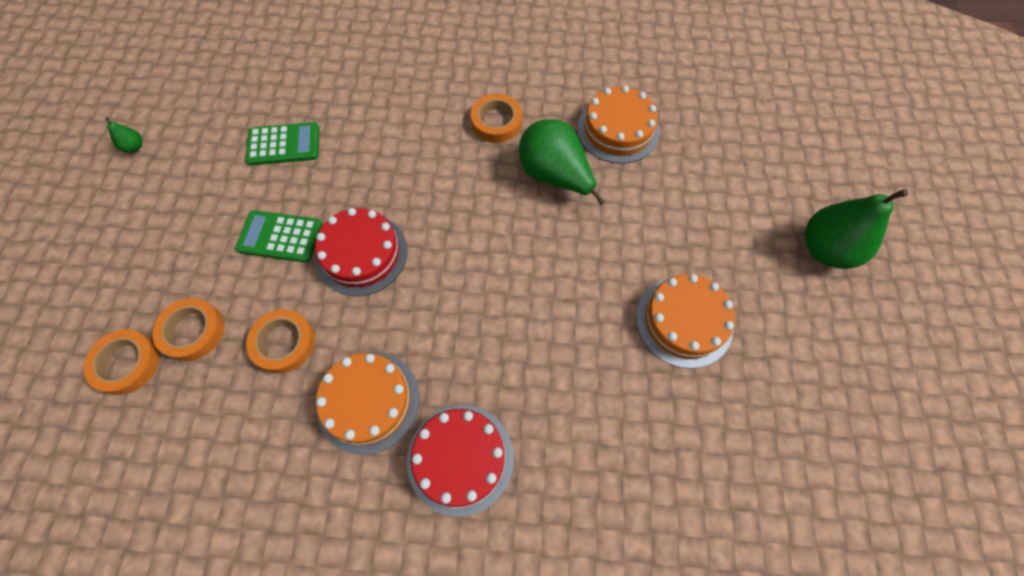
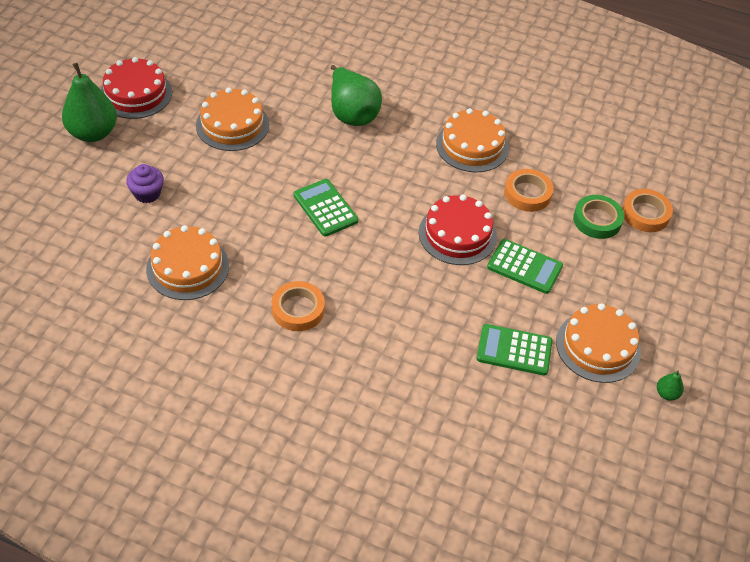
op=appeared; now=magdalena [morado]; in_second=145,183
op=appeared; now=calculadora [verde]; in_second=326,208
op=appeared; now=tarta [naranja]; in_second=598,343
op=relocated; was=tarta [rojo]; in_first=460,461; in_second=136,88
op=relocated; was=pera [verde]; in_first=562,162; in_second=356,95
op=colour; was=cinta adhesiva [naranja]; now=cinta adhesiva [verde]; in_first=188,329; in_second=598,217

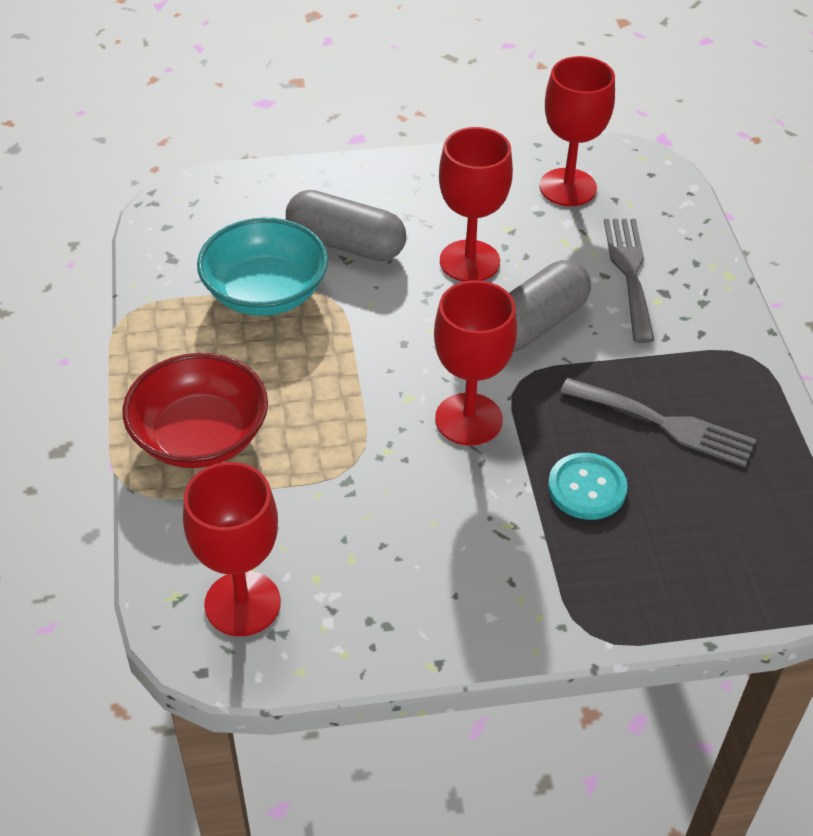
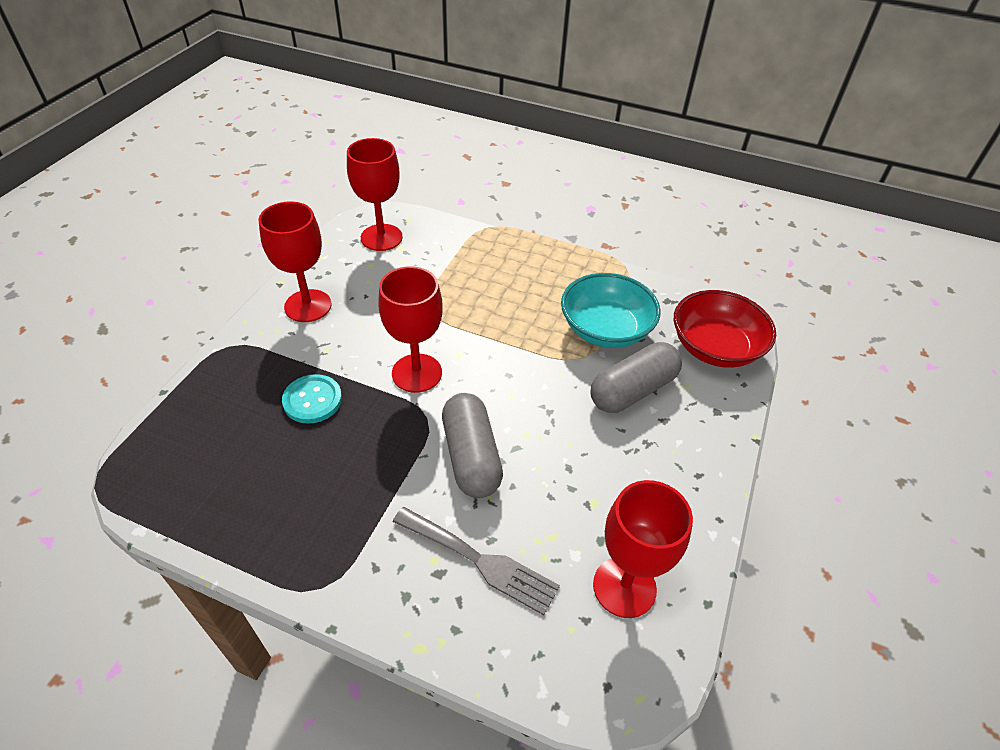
op=missing; was=tenedor [gris]; in_first=658,422
op=relocated; was=cuenco [rojo]; in_first=195,410; in_second=725,329
op=relocated; was=copa [rojo]; in_first=476,204; in_second=295,261

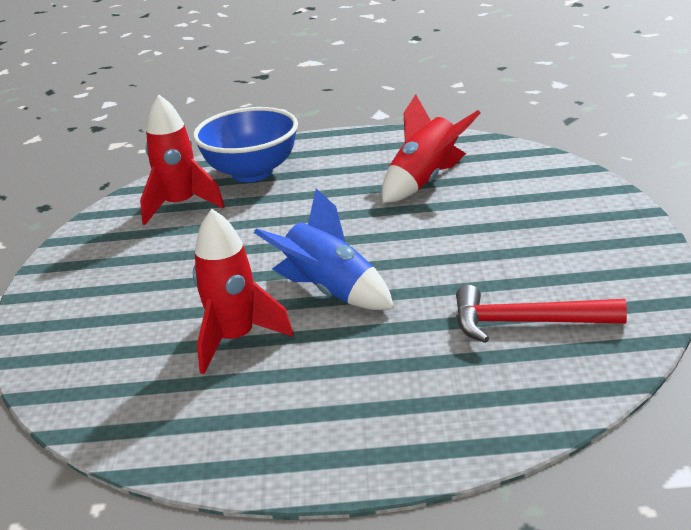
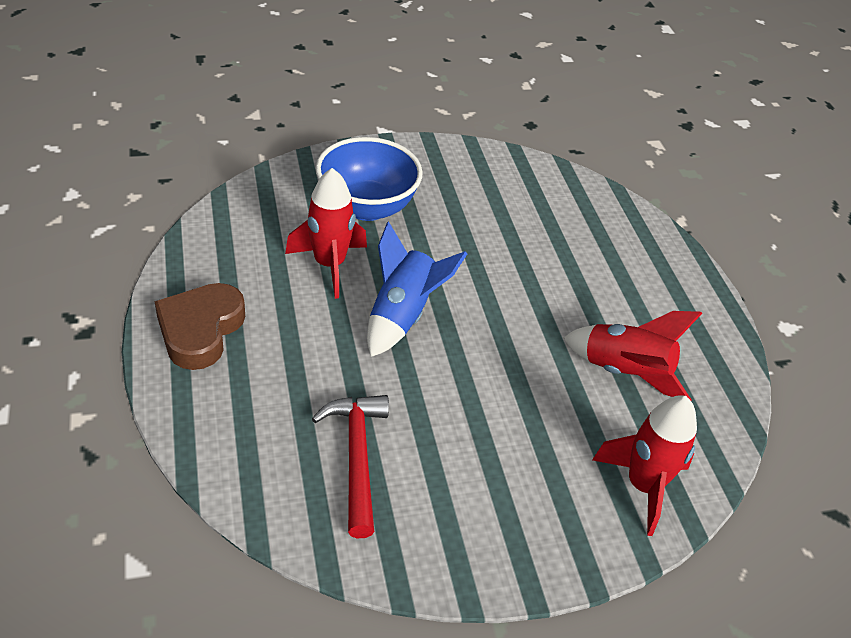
op=appeared; now=corazón [marrón]; in_second=199,326
op=relocated; was=cohete [rojo]; in_first=182,160; in_second=644,465
op=relocated; was=cuenco [azul]; in_first=245,144; in_second=369,179

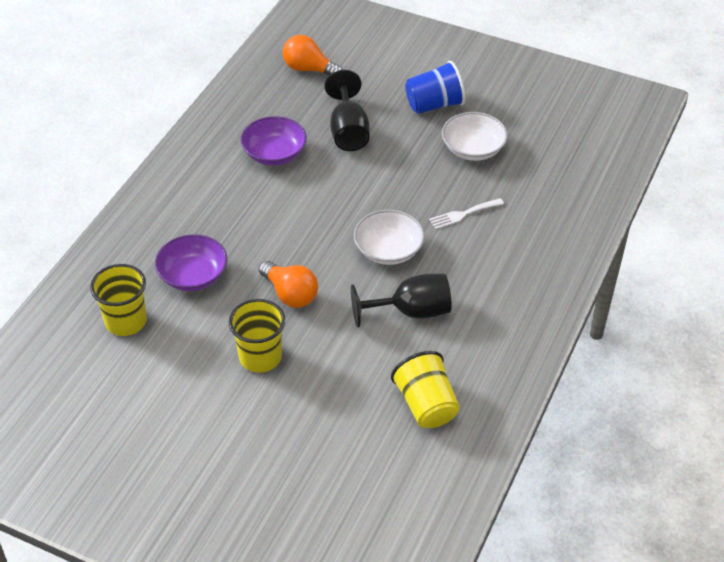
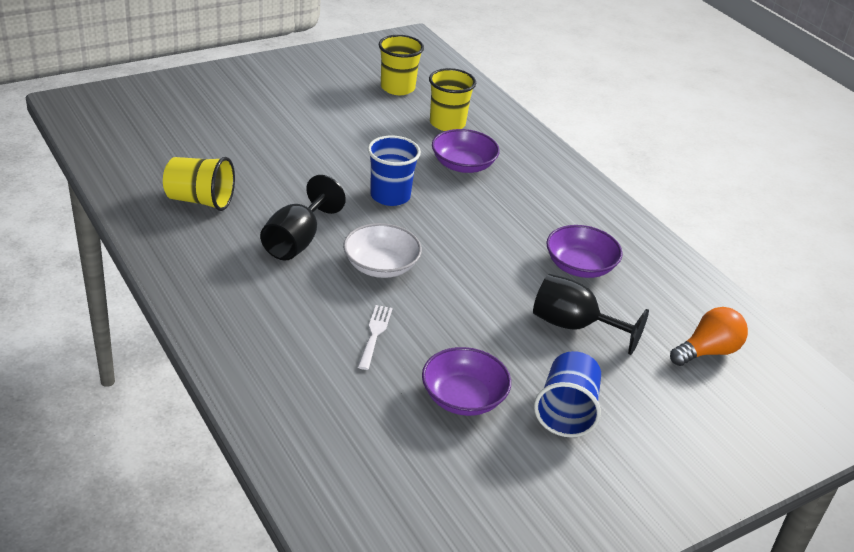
op=relocated; was=vaso [amarillo]; in_first=257,336; in_second=401,65
op=exchanged; was=bombilla [naranja]; now=vaso [azul]; in_first=288,284; in_second=394,171
op=colour; was=cuenco [blanco]; now=cuenco [morado]; in_first=475,136; in_second=466,381

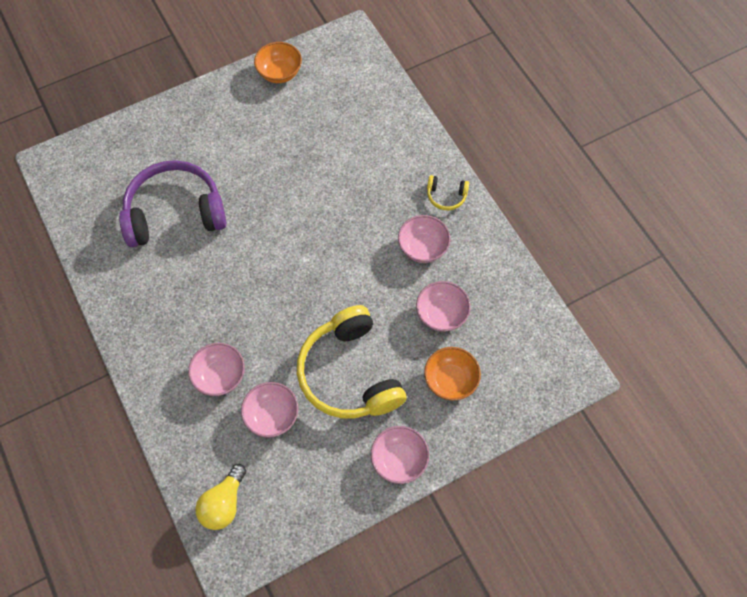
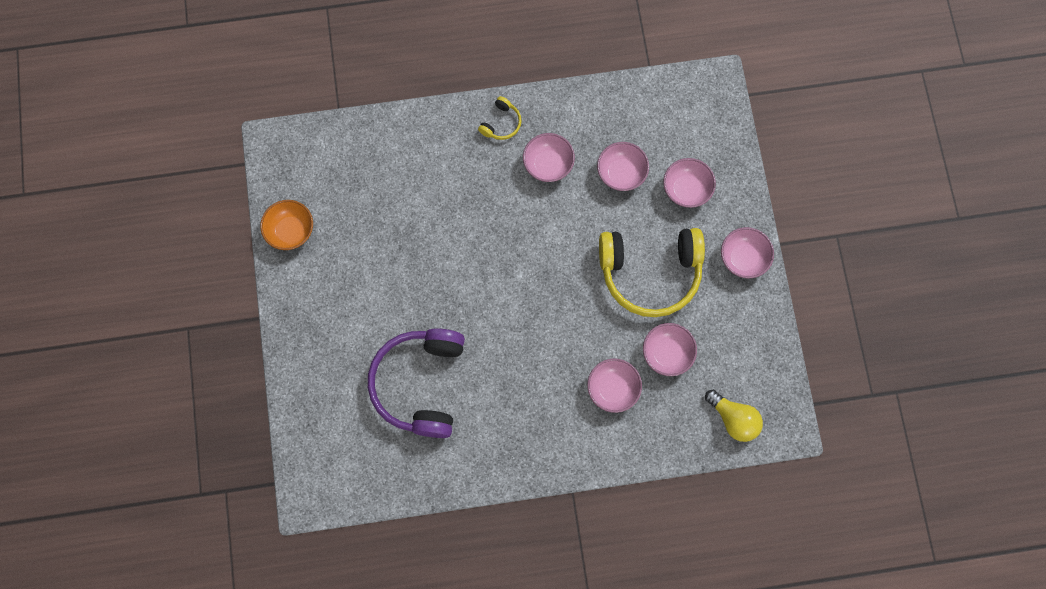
op=colour; was=cuenco [naranja]; now=cuenco [rosa]; in_first=452,374; in_second=689,183

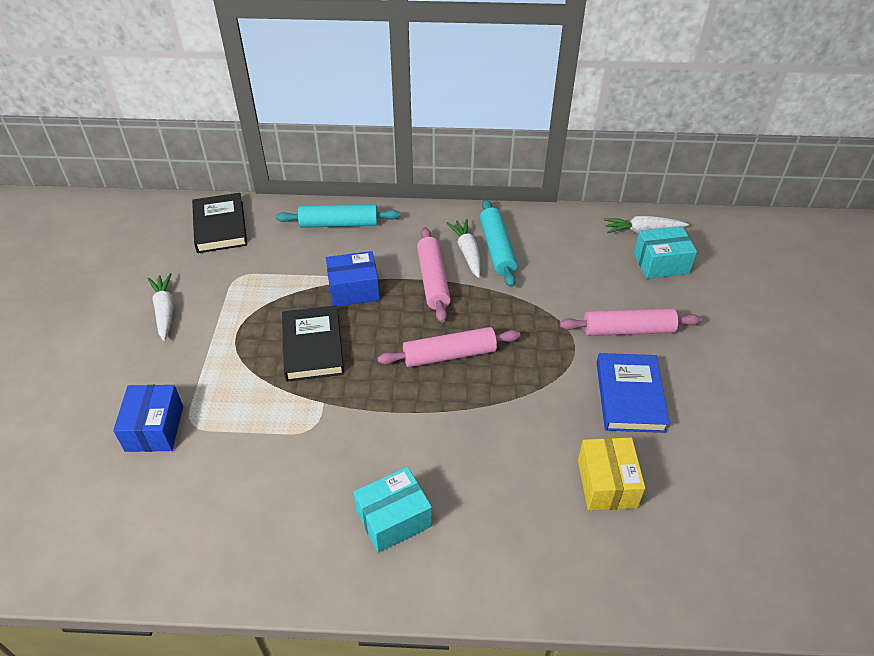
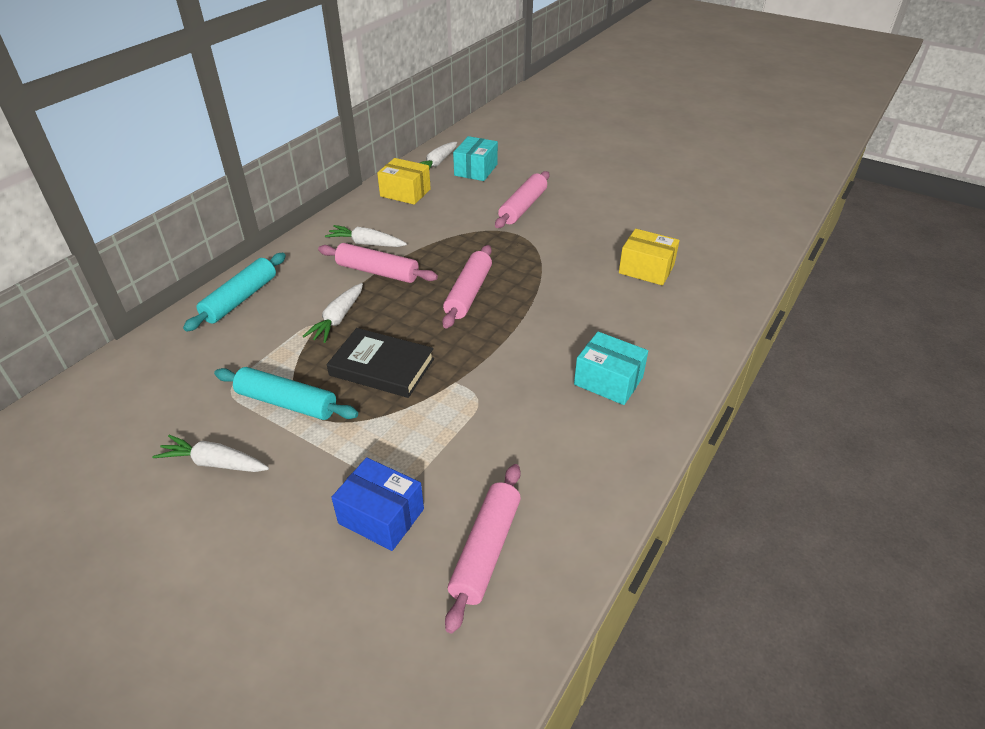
op=missing; was=libro [negro]; in_first=219,223
op=missing; was=libro [azul]; in_first=633,393
op=appeared; now=caja [amarillo]; in_second=404,181
op=appeared; now=rodillo [rosa]; in_second=483,549
op=relocated; was=rodillo [turquesa]; in_first=498,243; in_second=286,393
op=exchanged; was=caja [azul]; now=zanahoria [blanco]; in_first=353,278; in_second=332,313
op=spun; was=caja [turquesa]; in_first=393,510; in_second=611,368; clockwise=-60

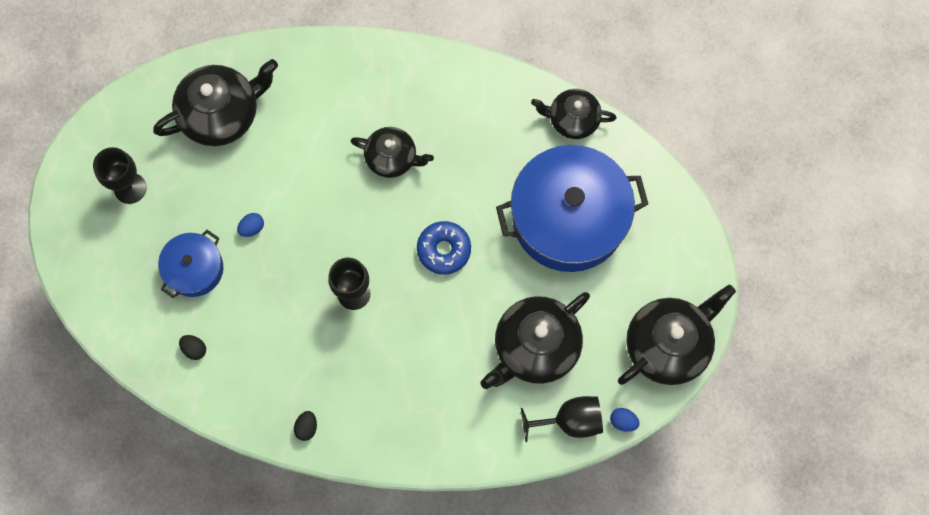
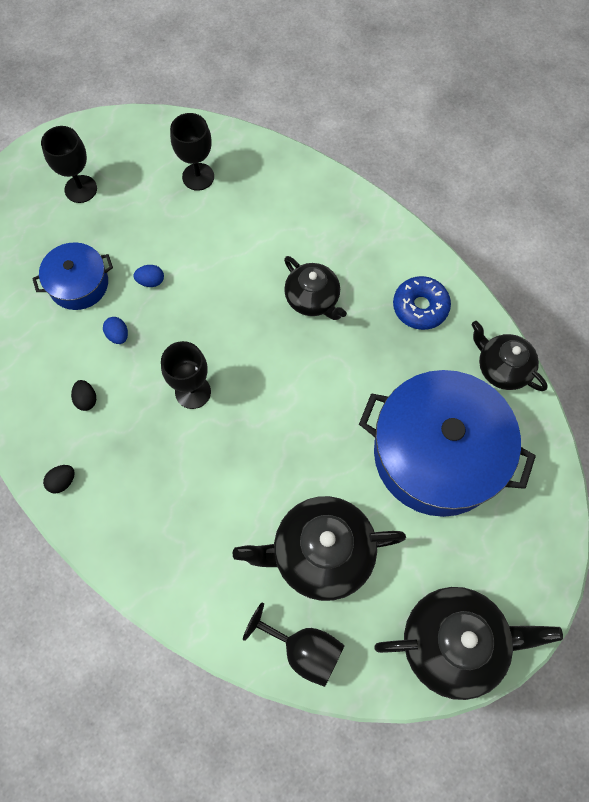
op=relocated; was=huevo [negro]; in_first=192,347; in_second=83,395
op=relocated; was=rosquilla [azul]; in_first=444,248; in_second=422,303
op=relocated; was=huevo [azul]; in_first=625,420; in_second=115,330
op=exchanged; was=tetera [negro]; now=copa [negro]; in_first=215,102; in_second=192,152

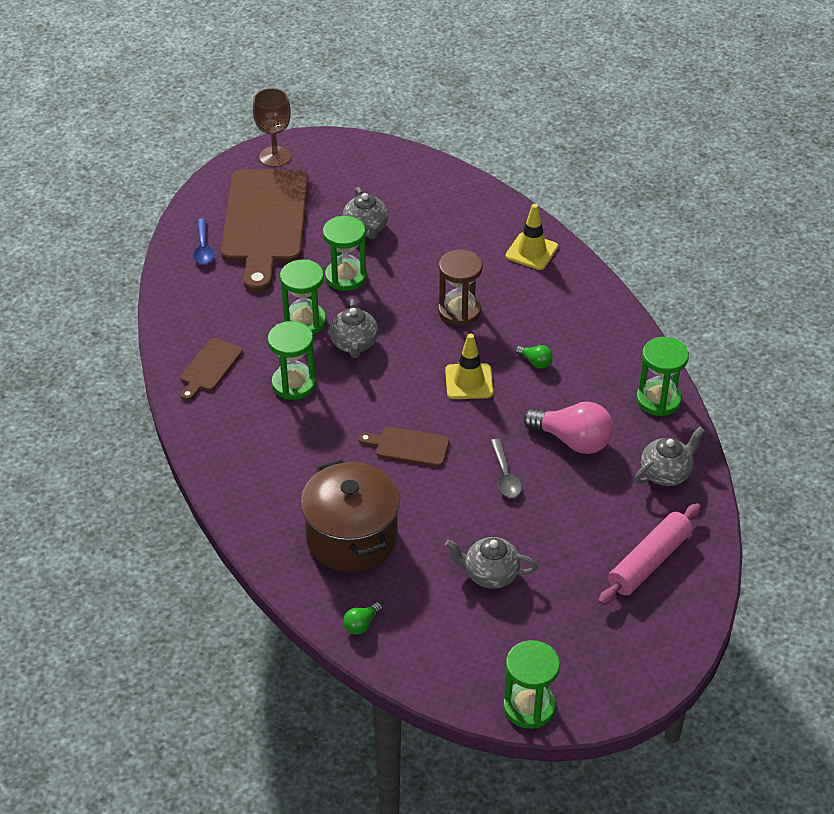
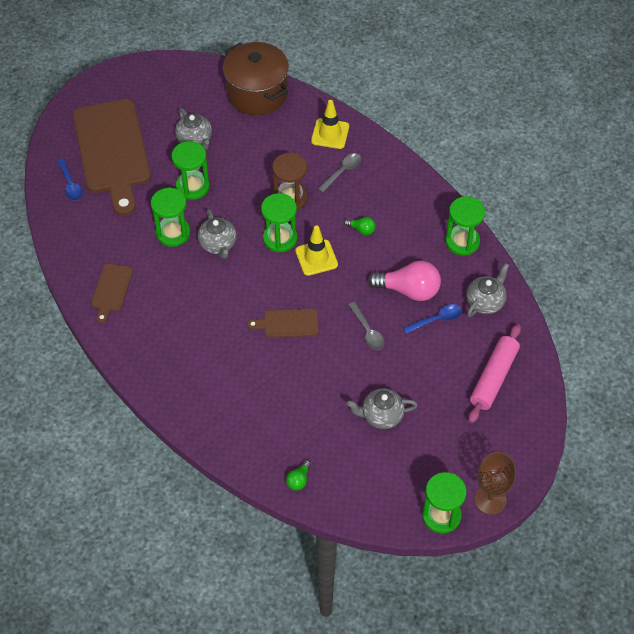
op=appeared; now=cuchara [gris]; in_second=339,172
op=appeared; now=cuchara [azul]; in_second=432,319
op=relocated; was=copa [marrón]; in_first=272,127; in_second=495,483
op=relocated; was=reloj de arena [verde]; in_first=292,360; in_second=279,223
op=relocated; was=olla [marrón]; in_first=350,515; in_second=256,78

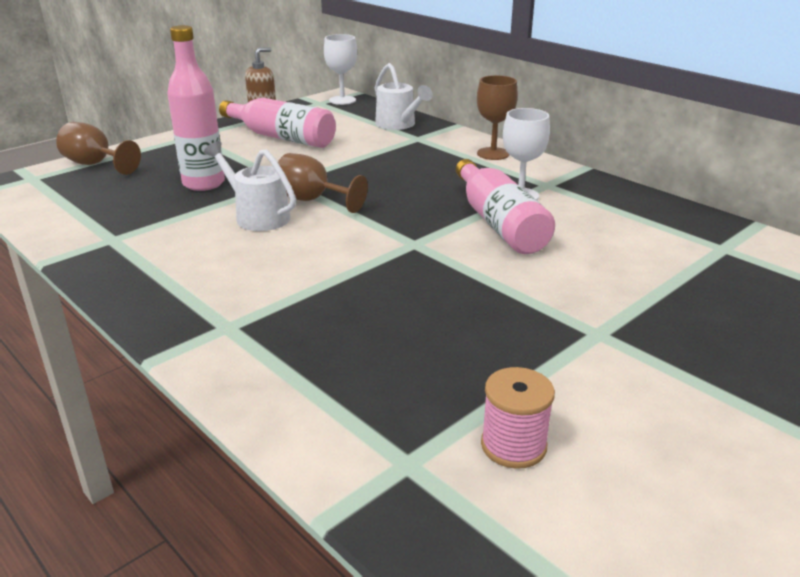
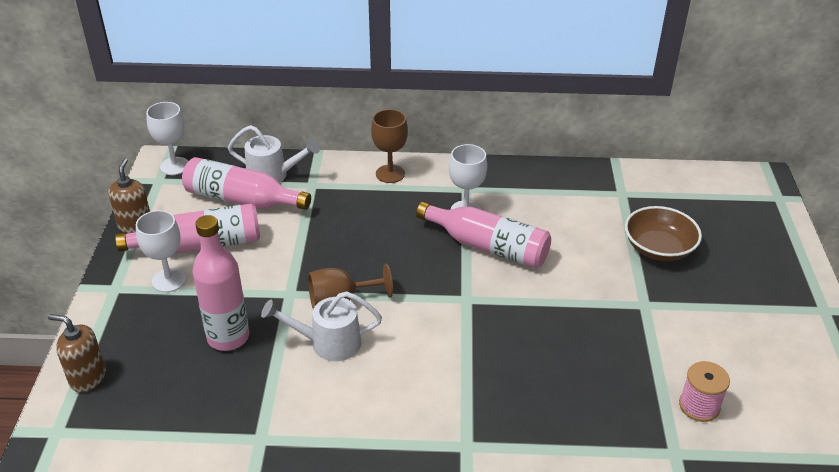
op=appeared; now=copa [blanco]; in_second=161,251
op=appeared; now=botella [rosa]; in_second=246,183
op=appeared; now=cuenco [marrón]; in_second=663,233
op=exchanged; was=copa [marrón]; now=dispensador de jabón [marrón]; in_first=98,148; in_second=77,353

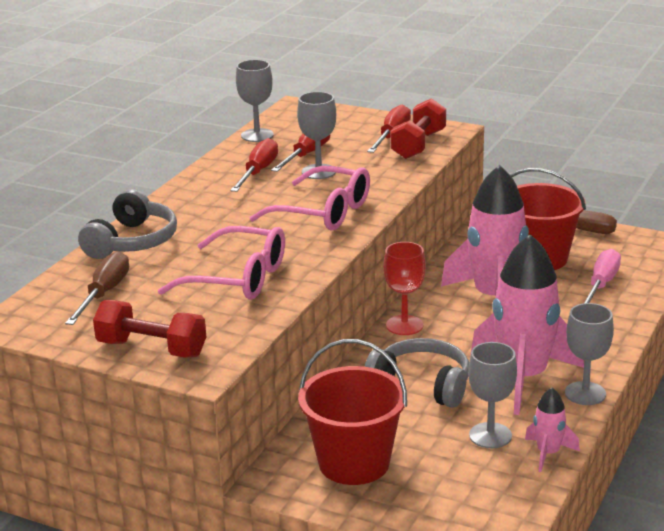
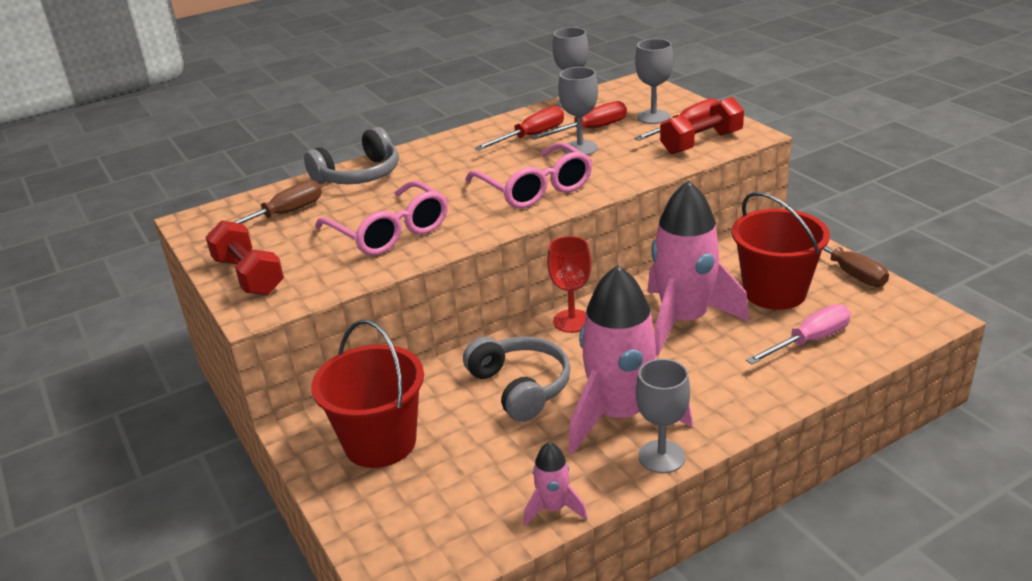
op=relocated; was=copa [gris]; in_first=492,395; in_second=654,81

